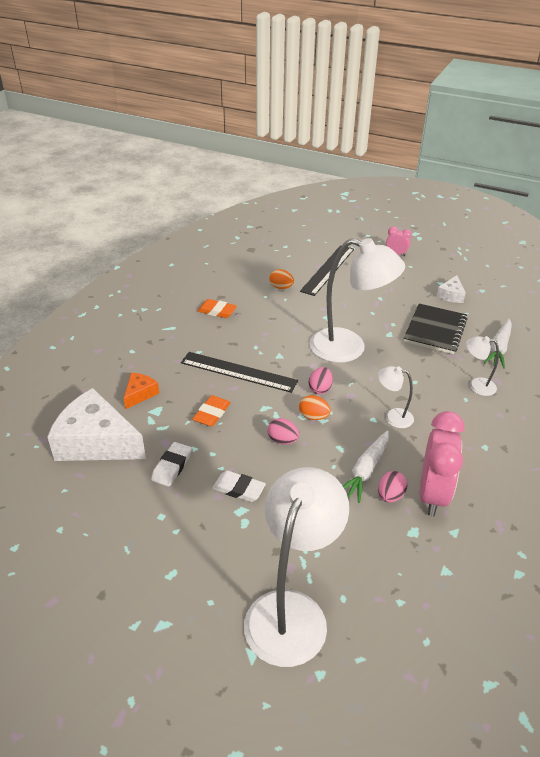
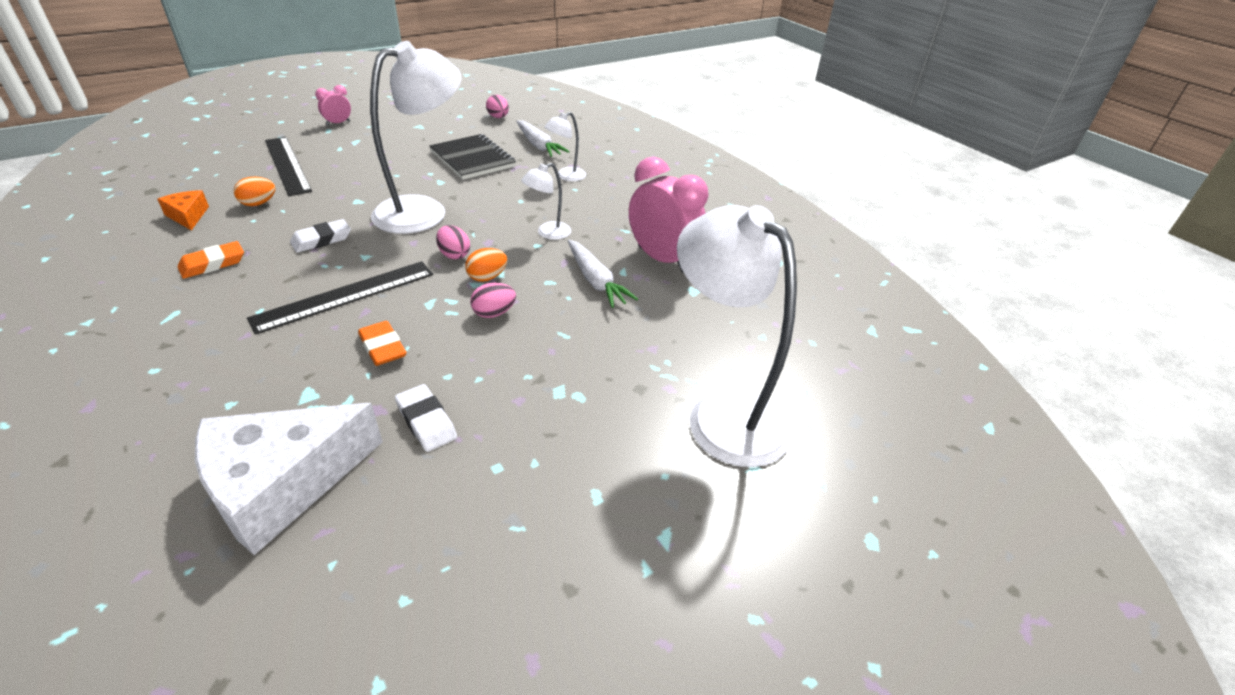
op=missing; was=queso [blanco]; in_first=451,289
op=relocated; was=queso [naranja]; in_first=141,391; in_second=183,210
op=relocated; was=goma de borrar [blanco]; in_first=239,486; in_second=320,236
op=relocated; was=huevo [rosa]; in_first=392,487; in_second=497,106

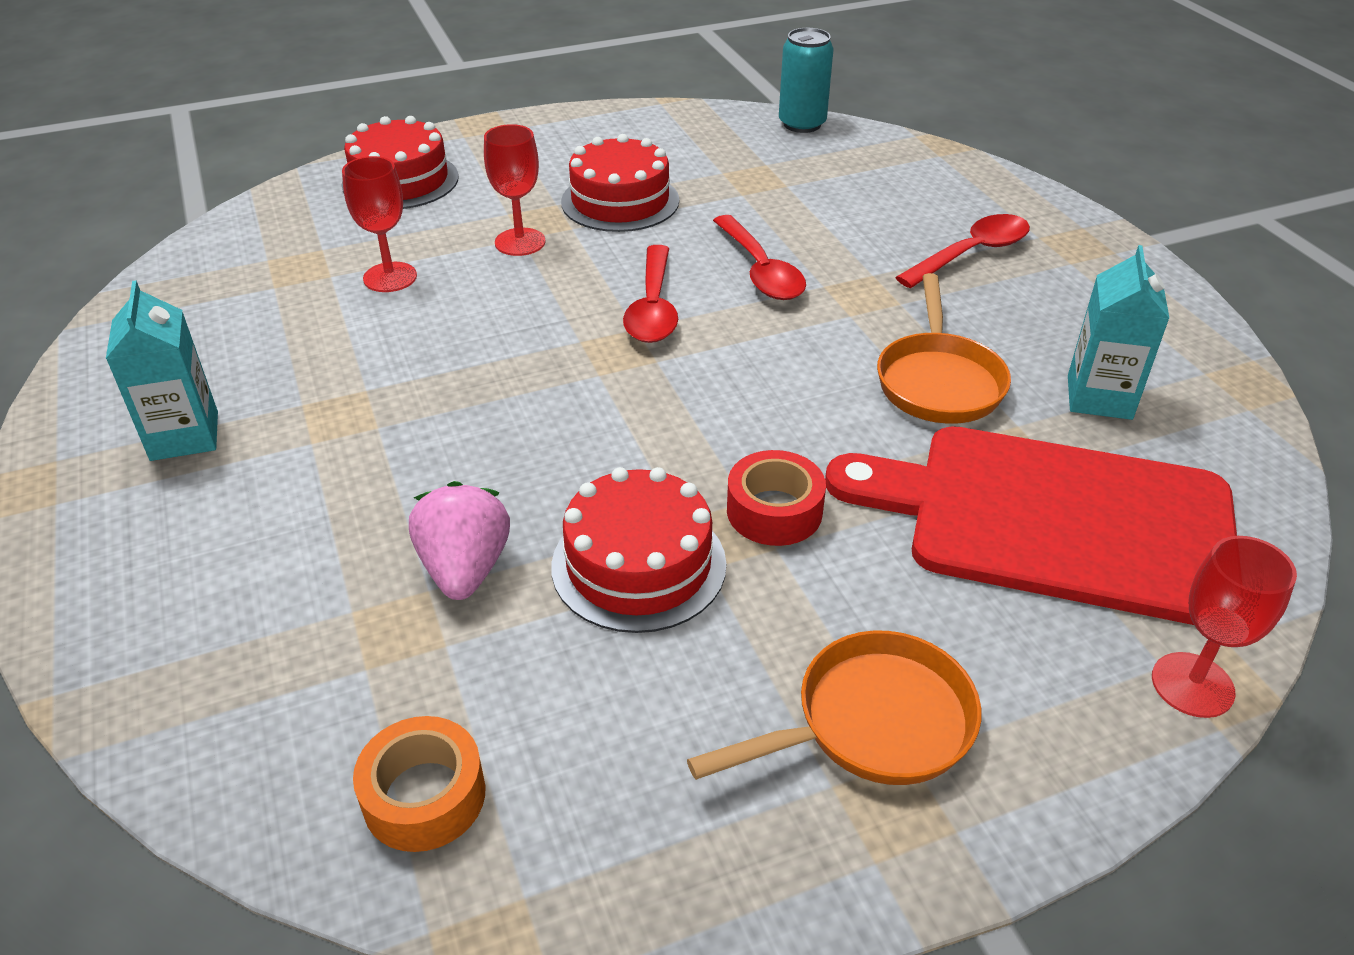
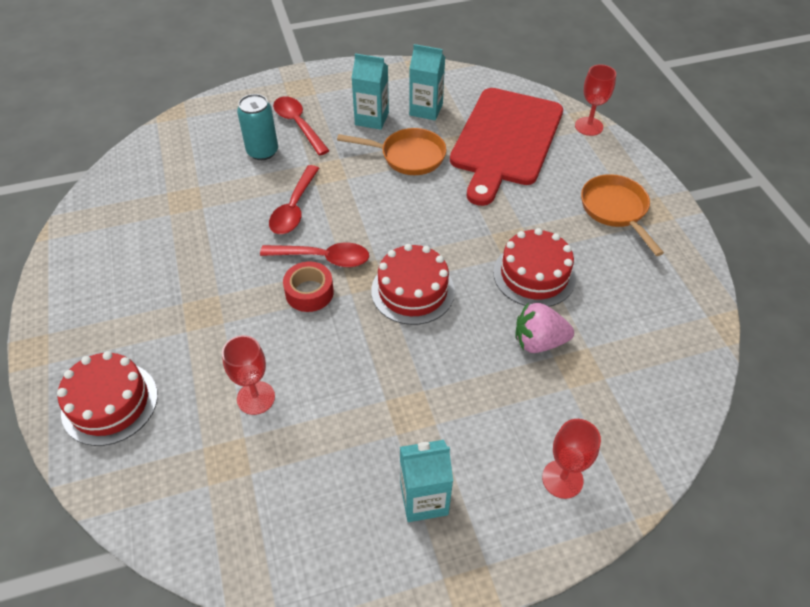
op=missing; was=cinta adhesiva [naranja]; in_first=419,784
op=appeared; now=cartón de leche [turquesa]; in_second=370,91
op=relocated; was=copa [rojo]; in_first=515,190; in_second=571,459
op=relocated; was=tarta [rojo]; in_first=620,183; in_second=413,284
op=relocated; was=cinta adhesiva [rojo]; in_first=776,498; in_second=308,286
op=relocated; was=lata [turquesa]; in_first=806,80; in_second=257,127
op=spun; was=cuchara [rojo]; in_first=759,257; in_second=294,199; clockwise=120

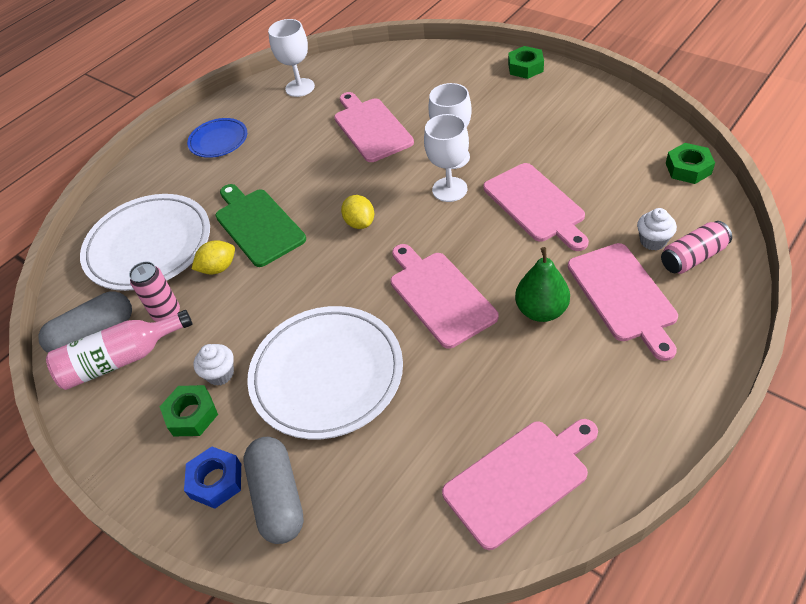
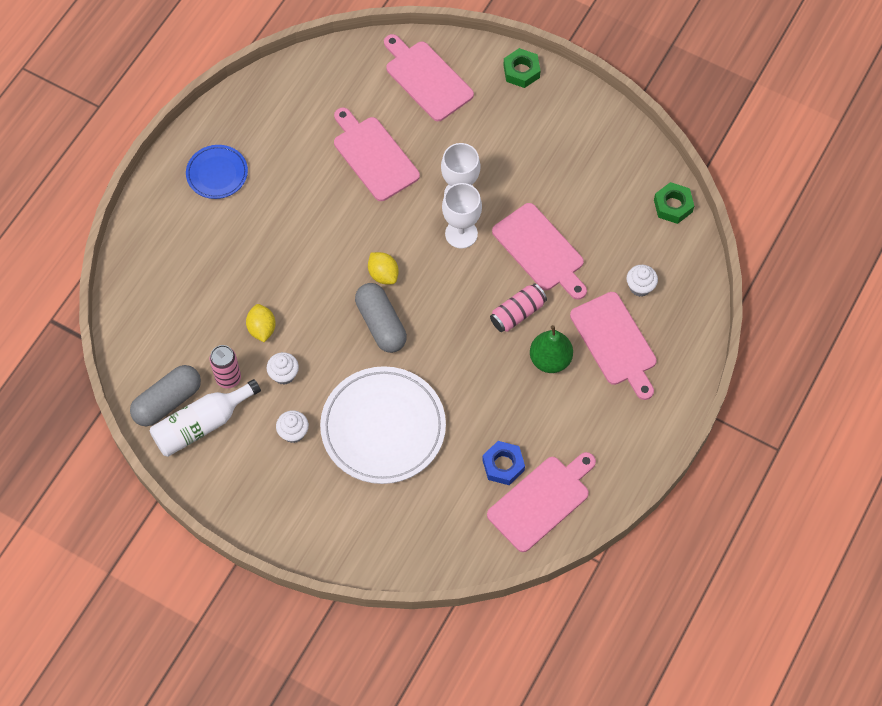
op=missing; was=plato [blanco]; in_first=145,242
op=missing; was=tuerca [verde]; in_first=189,410
op=missing; was=tabla de cortar [verde]; in_first=260,225
op=missing; was=copa [blanco]; in_first=291,58
op=appeared; now=magdalena [blanco]; in_second=282,368
op=relocated; was=tuerca [azul]; in_first=212,477; in_second=503,463
op=relocated; was=cápsula [gris]; in_first=274,490; in_second=381,318
op=relocated; was=tabla de cortar [rosa]; in_first=444,296; in_second=429,77
op=relocated; was=lata [rosa]; in_first=696,247; in_second=518,307
op=colour; was=botella [rosa]; now=botella [blanco]; in_first=119,350; in_second=205,418
op=spun; was=limón [amarillo]; in_first=213,257; in_second=261,323; clockwise=-60

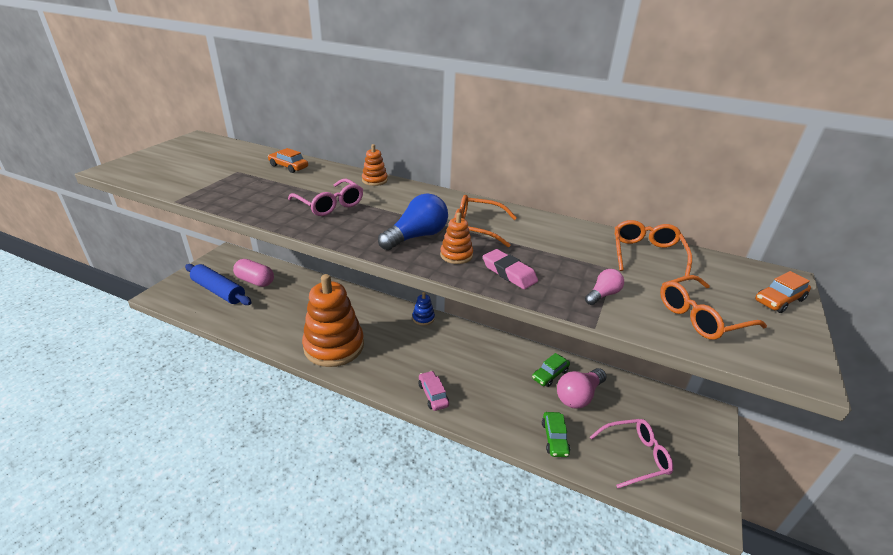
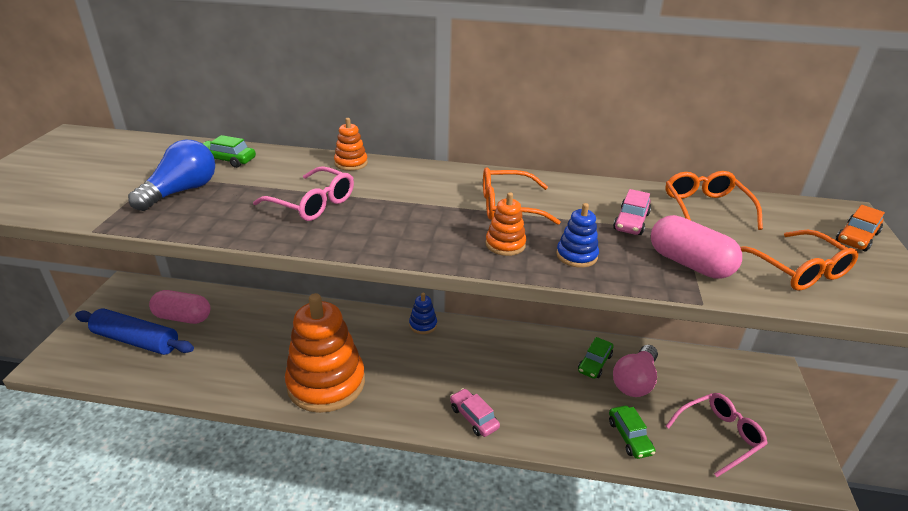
op=appeared; now=coche [rosa]; in_second=632,212
op=relocated; was=bombilla [azul]; in_first=413,221; in_second=171,175
op=exchanged; was=goma de borrar [rosa]; now=juguete apilable [azul]; in_first=510,269; in_second=577,235
op=exchanged; was=bombilla [rosa]; now=cápsula [rosa]; in_first=604,287; in_second=696,246
op=colour; was=coche [naranja]; now=coche [verde]; in_first=288,160; in_second=229,151
op=spun; was=gafas [naranja]; in_first=713,307; in_second=799,260; clockwise=-75

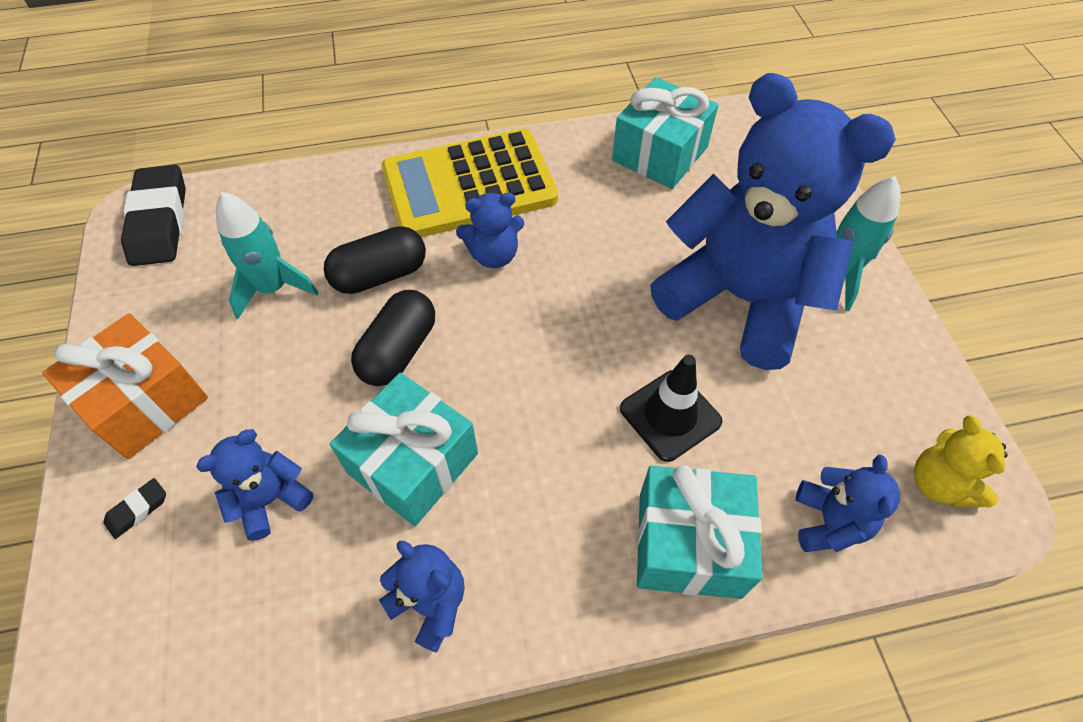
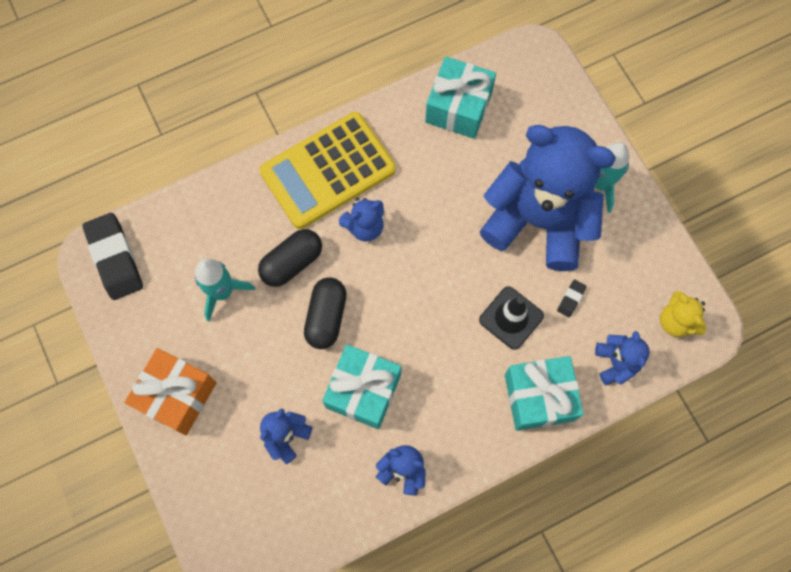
op=relocated; was=goma de borrar [negro]; in_first=134,508; in_second=572,298

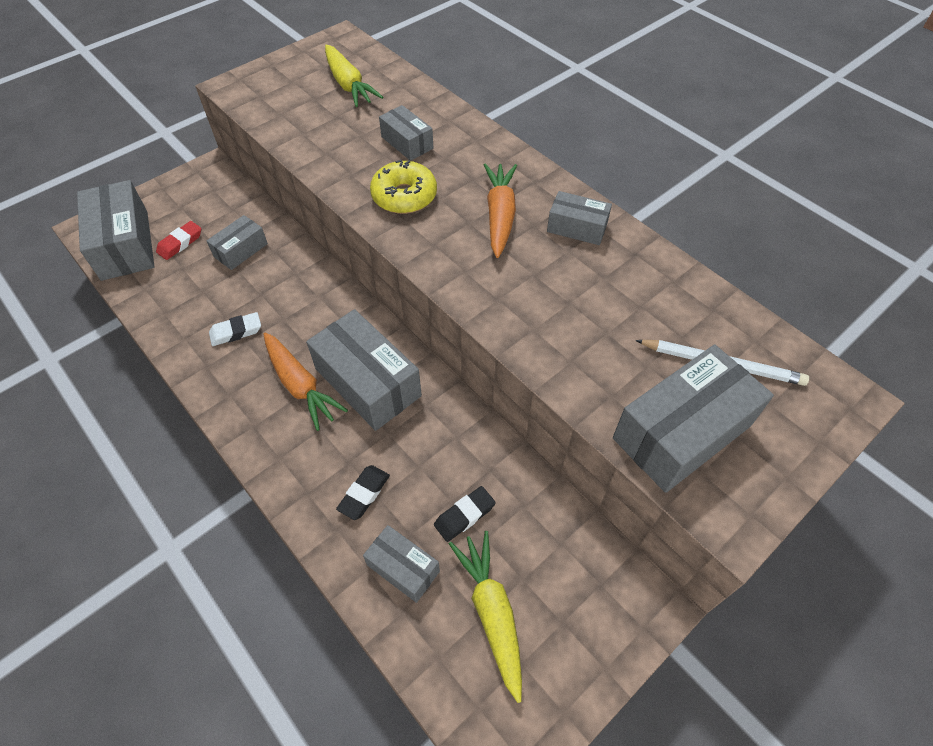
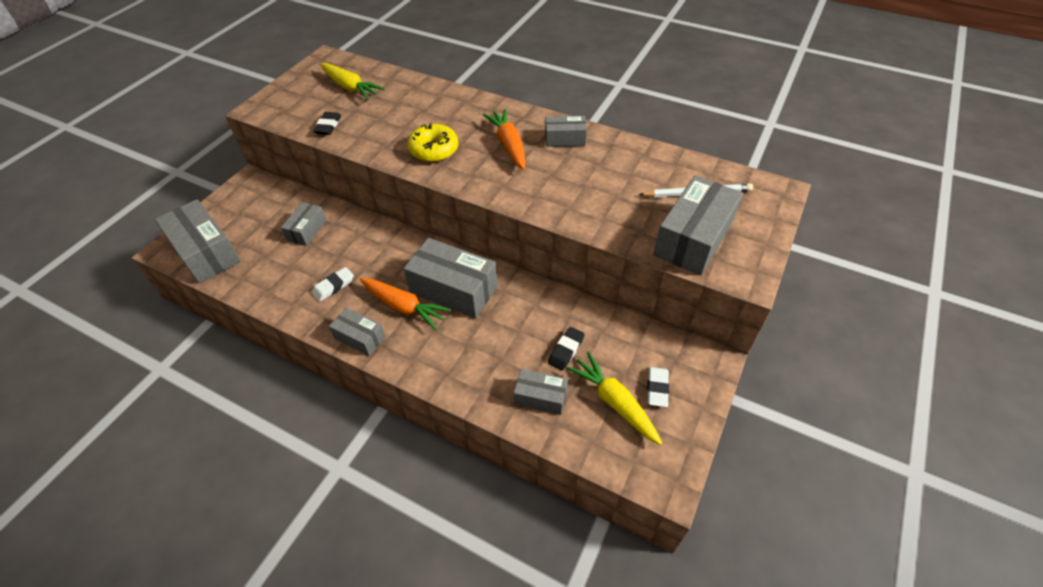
op=missing; was=goma de borrar [rojo]; in_first=178,240
op=appeared; now=goma de borrar [blanco]; in_second=658,387
op=relocated; was=goma de borrar [negro]; in_first=363,492; in_second=327,123
op=relocated; was=caja [gris]; in_first=406,133; in_second=357,332

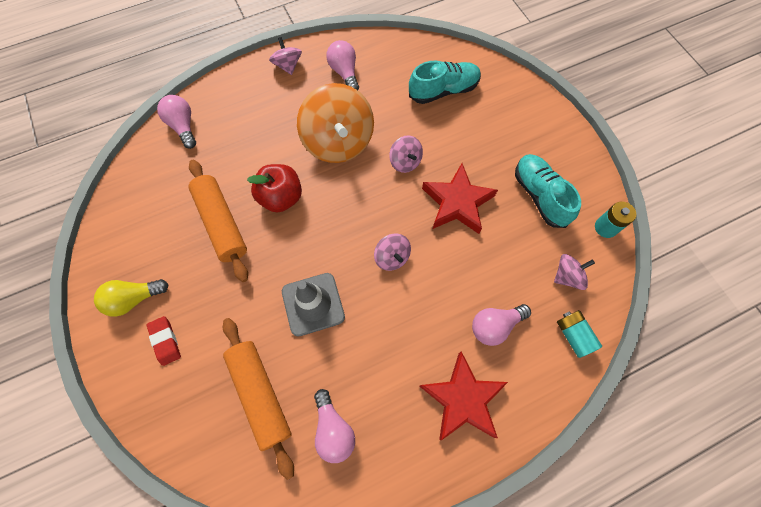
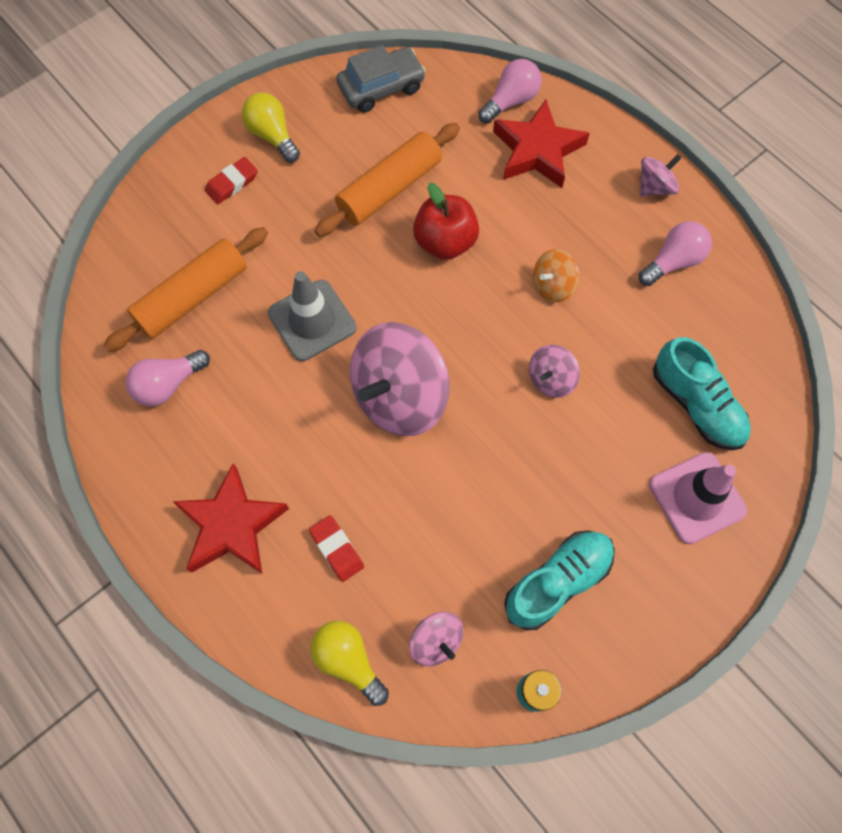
op=appeared; now=coche [gris]; in_second=381,78
op=appeared; now=cono de tráfico [rosa]; in_second=698,498
op=relocated; was=estrella [rojo]; in_first=460,198; in_second=541,144
op=exchanged; was=bombilla [rosa]; now=goma de borrar [rojo]; in_first=501,325; in_second=336,548
op=exchanged; was=pila [turquesa]; now=bombilla [amarillo]; in_first=579,334; in_second=349,663
op=size; was=peonza [naranja]; in_first=335,123; in_second=556,275; ratio=0.48
op=size; was=peonza [rosa]; in_first=392,252; in_second=400,379; ratio=2.07

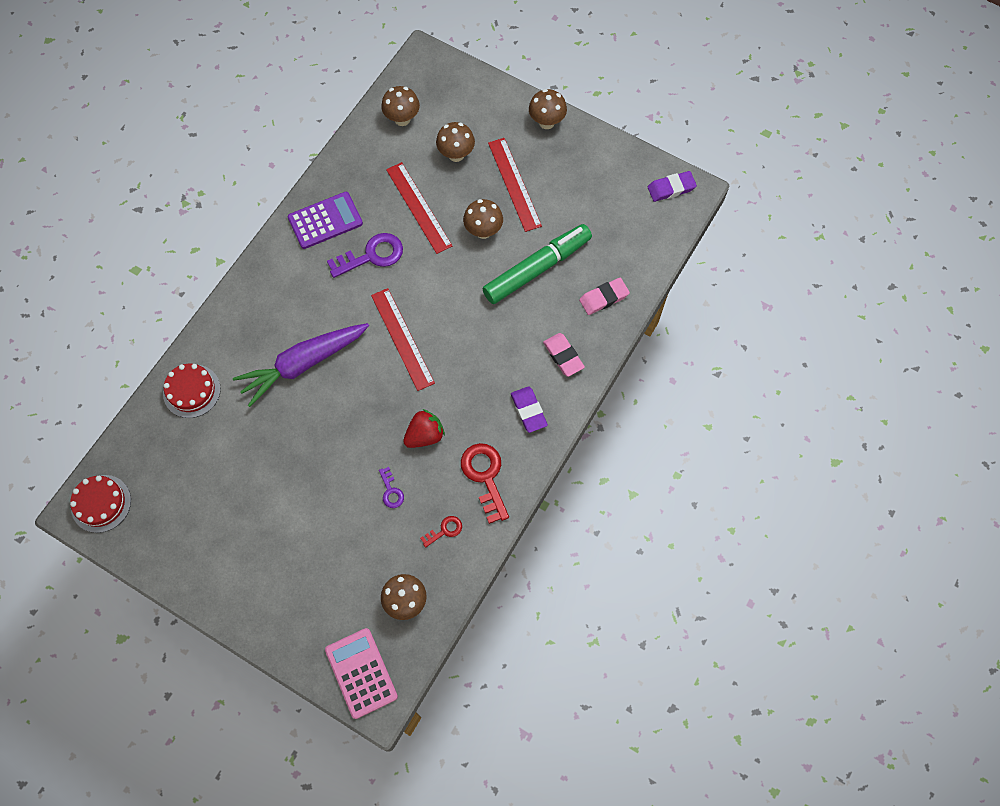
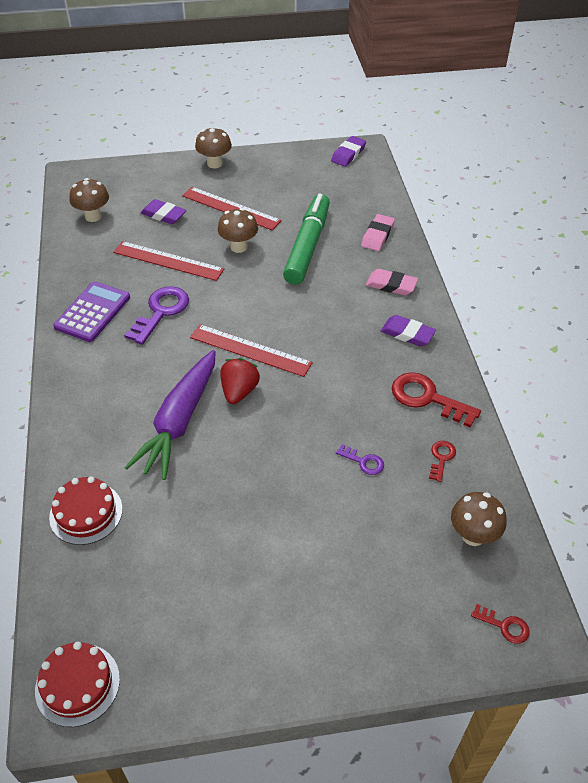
op=relocated; was=fresa [rojo]; in_first=424,428; in_second=240,381
op=exchanged; was=calculadora [rosa]; now=llave [rojo]; in_first=361,673; in_second=500,624
op=exchanged; was=seta [marrón]; now=goma de borrar [morado]; in_first=455,142; in_second=163,211

